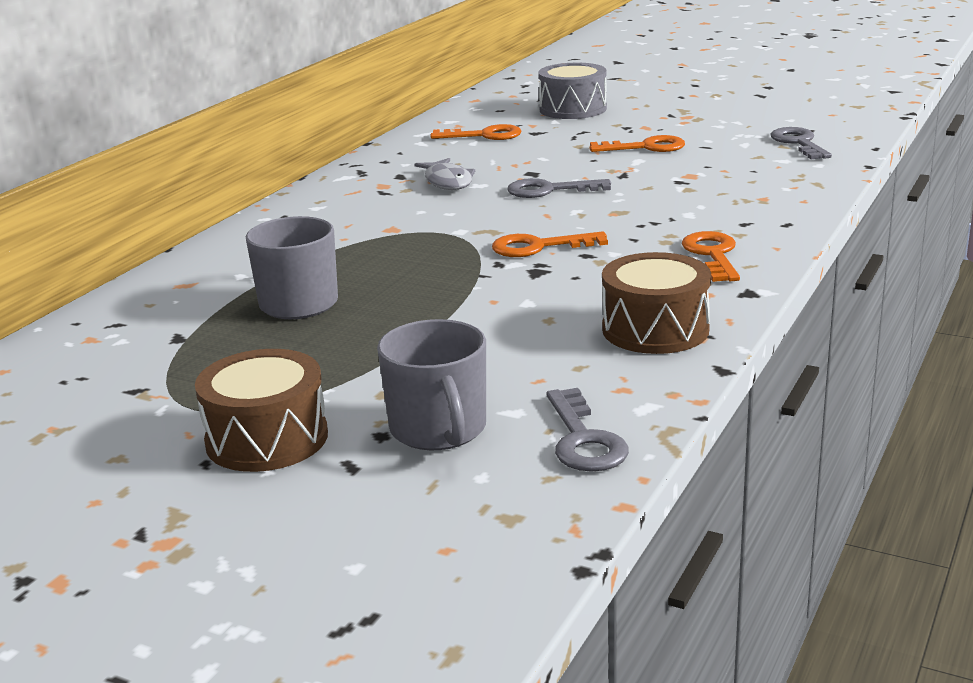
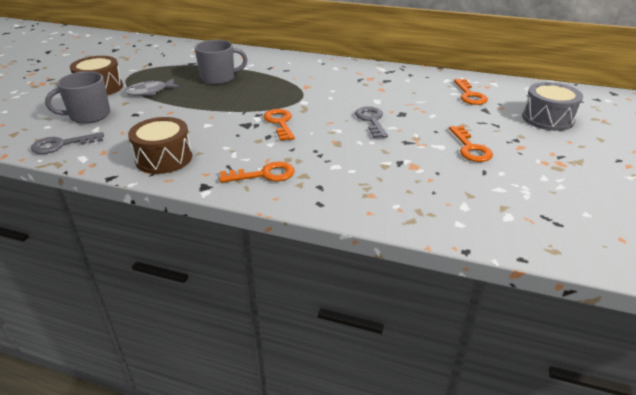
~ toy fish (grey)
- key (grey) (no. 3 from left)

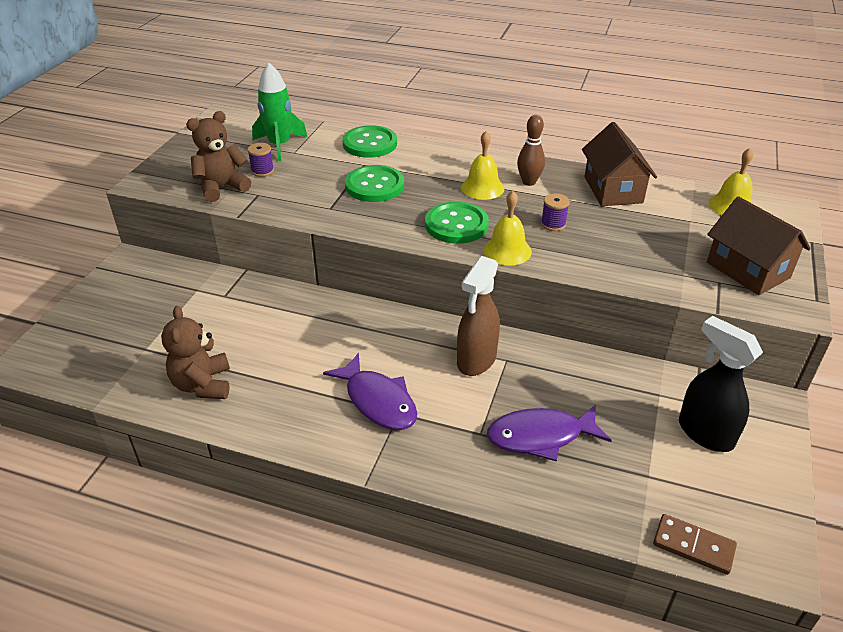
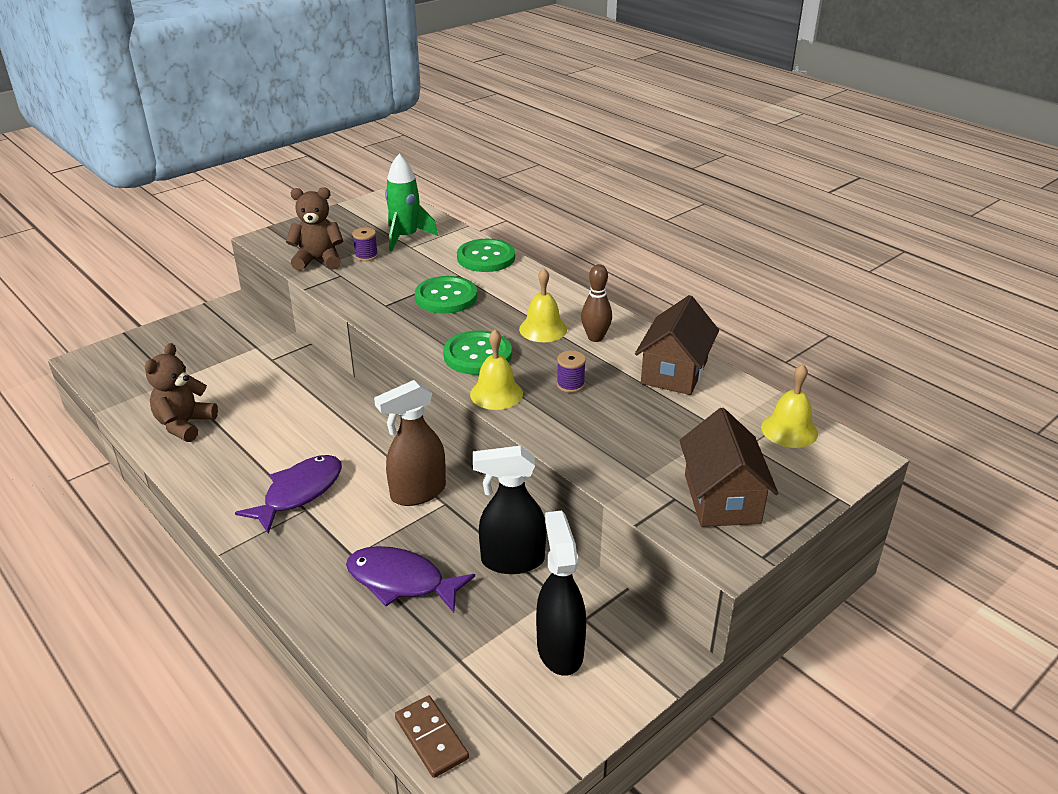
~ toy fish (royal purple) (no. 1 from left) 135 degrees counterclockwise
+ sprayer (black) (no. 1 from left)

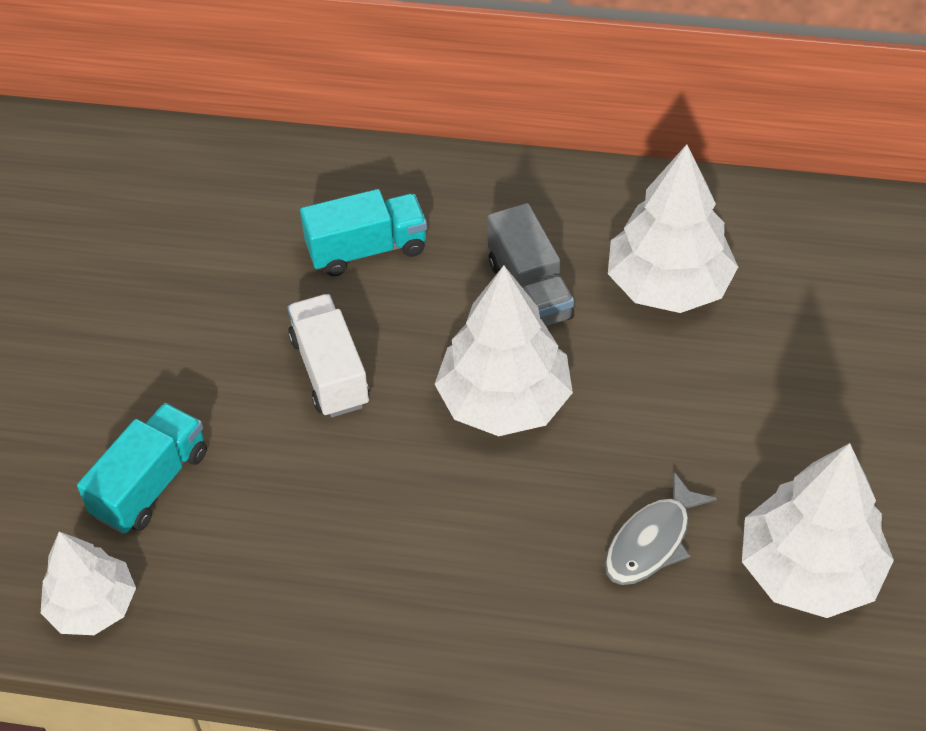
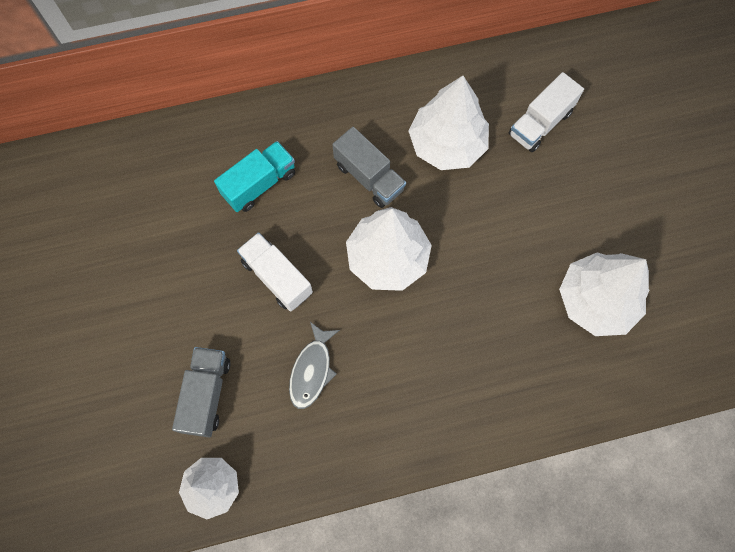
~ toy truck (turquoise) (no. 1 from left) to toy truck (grey) (no. 1 from left)
~ toy fish (grey)
+ toy truck (snow-white) (no. 2 from left)

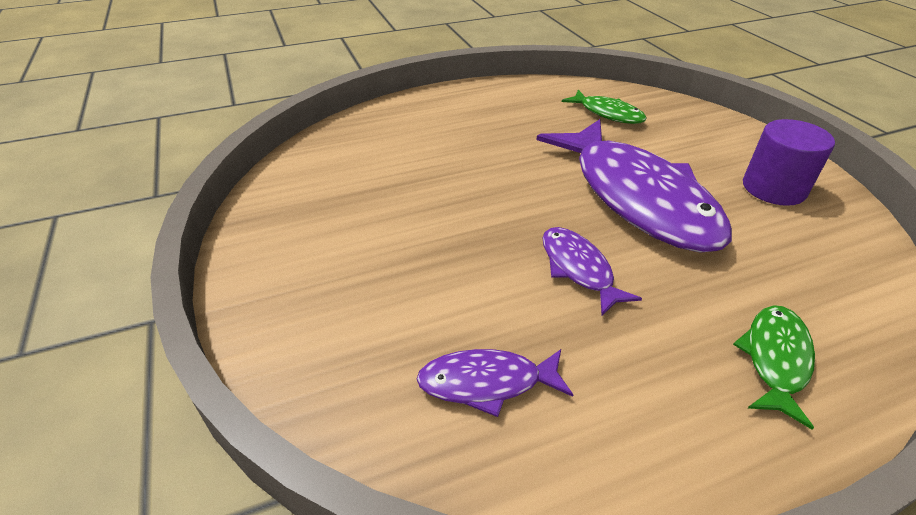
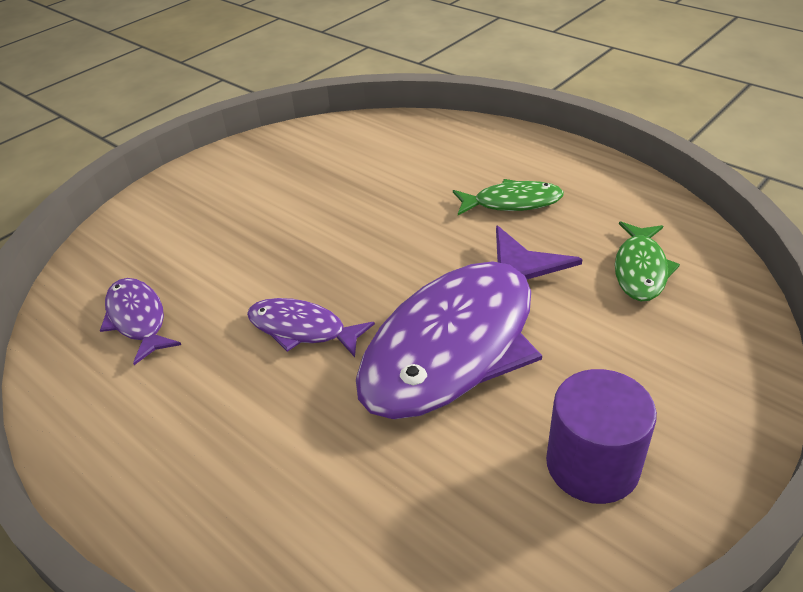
~ toy fish (royal purple) (no. 2 from left) 105 degrees counterclockwise
~ toy fish (emerald) (no. 2 from left in the first image) to toy fish (emerald) (no. 1 from left)

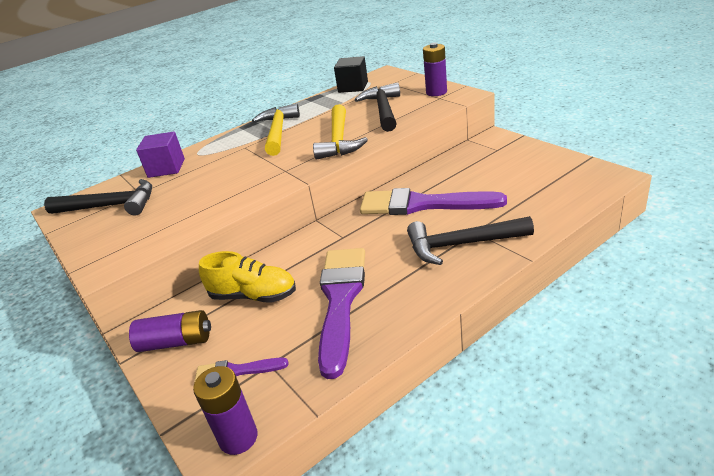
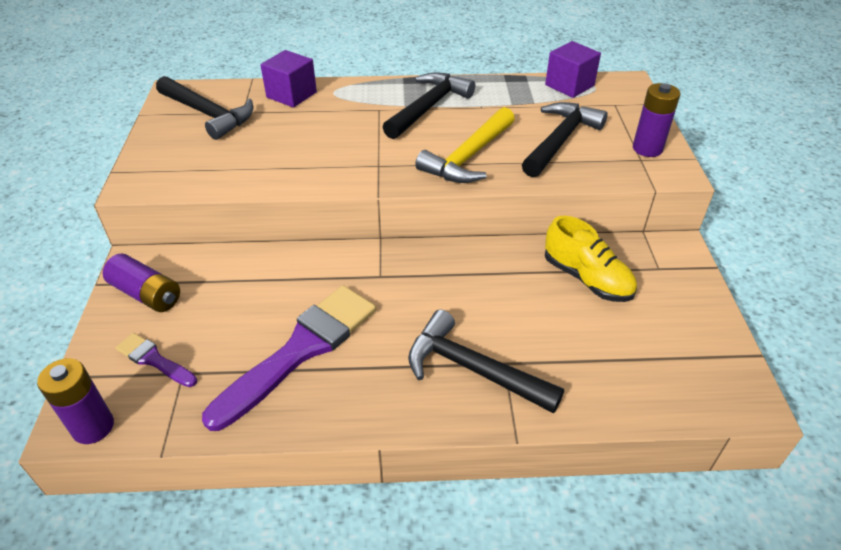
~ hammer (bright yellow) (no. 1 from left) to hammer (black) (no. 2 from left)
~ solid cube (black) to solid cube (royal purple) (no. 2 from left)
~ lace-up shoe (bright yellow)
- paint brush (royal purple) (no. 3 from left)

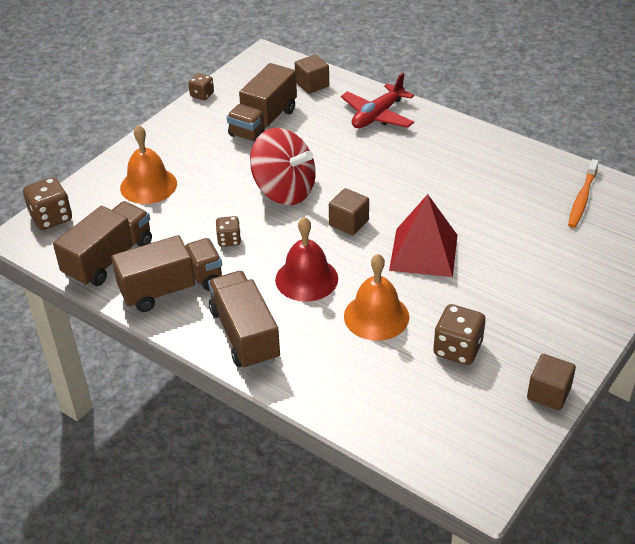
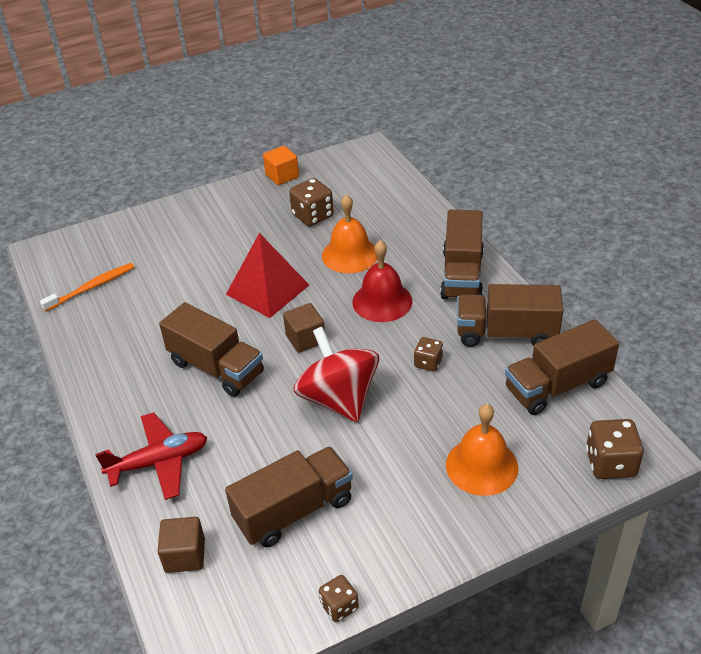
+ toy truck (russet) (no. 1 from left)
~ solid cube (russet) (no. 3 from left) to solid cube (orange-coloured)

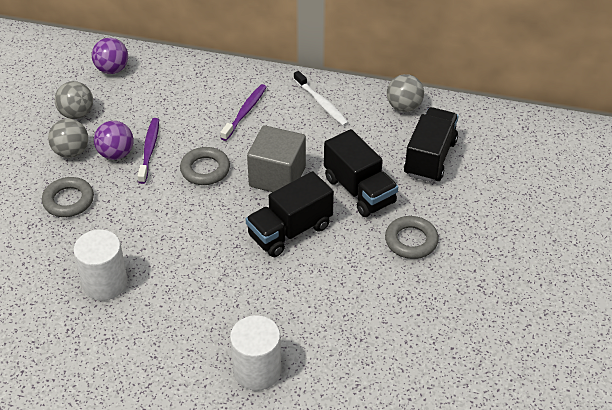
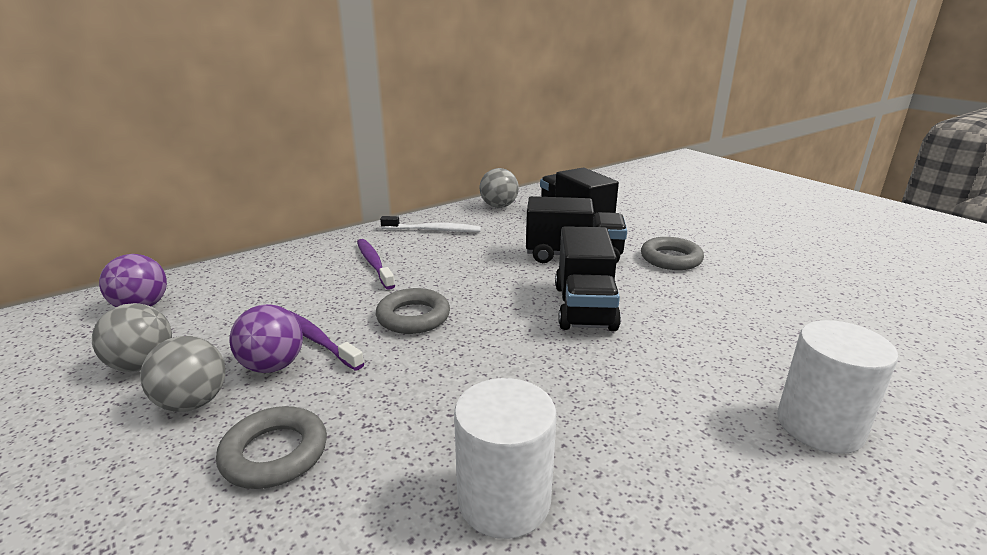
- solid cube (grey)

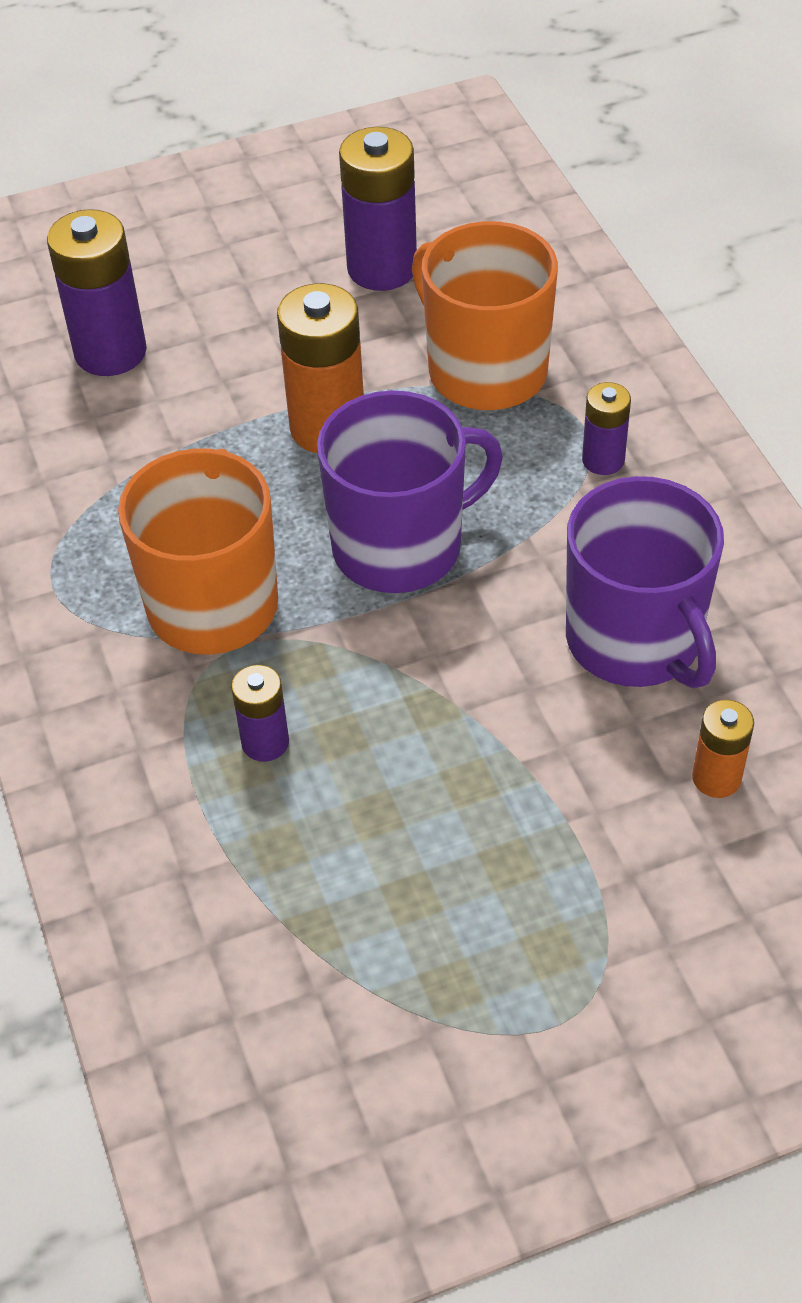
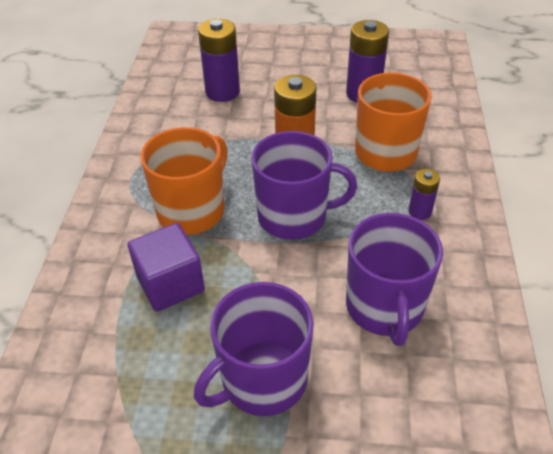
~ AA battery (royal purple) (no. 2 from left) to solid cube (royal purple)
+ coffee mug (royal purple) (no. 1 from left)
- AA battery (orange-coloured) (no. 2 from left)

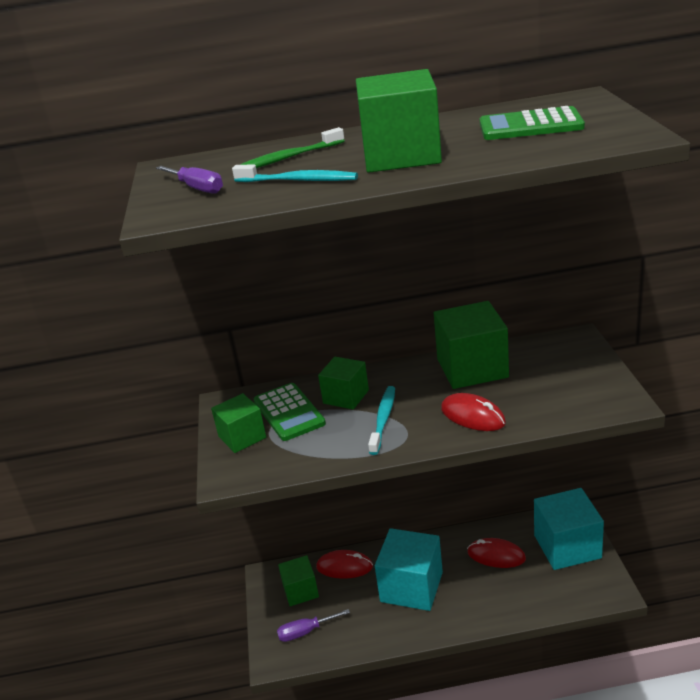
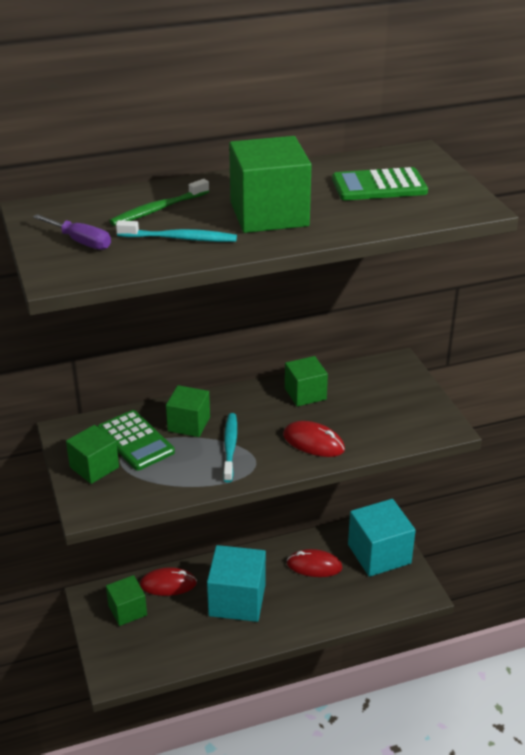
~ solid cube (emerald) (no. 5 from left) x0.60
- flat screwdriver (royal purple) (no. 2 from left)

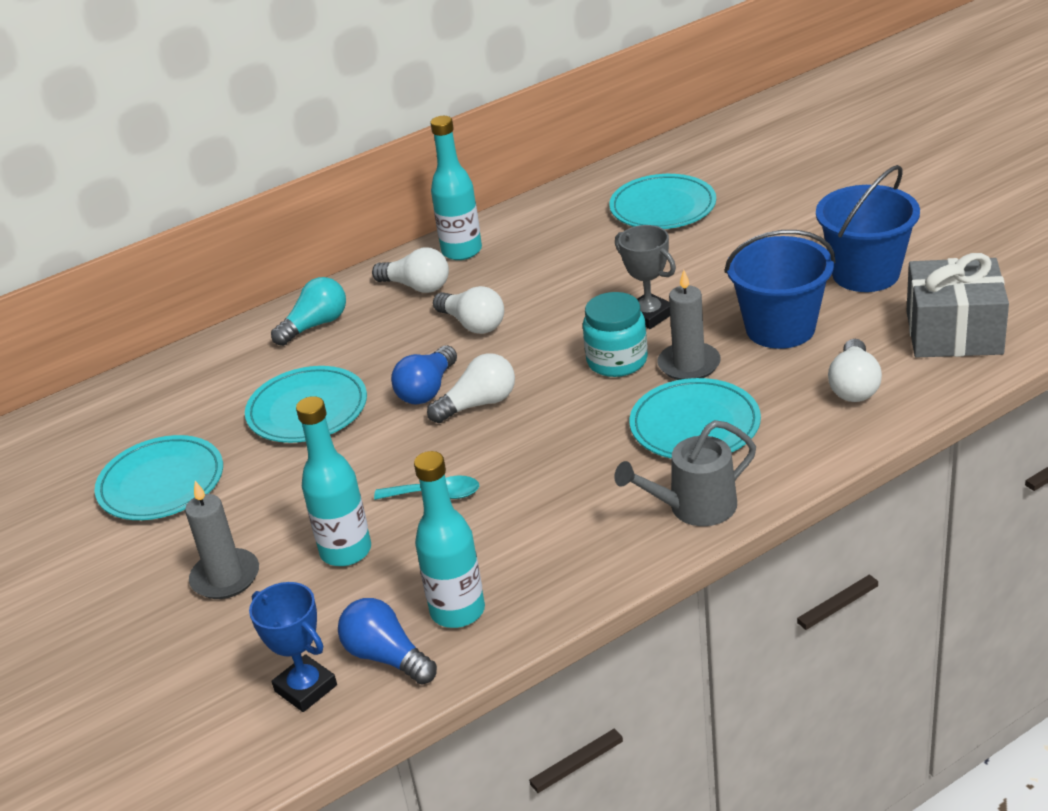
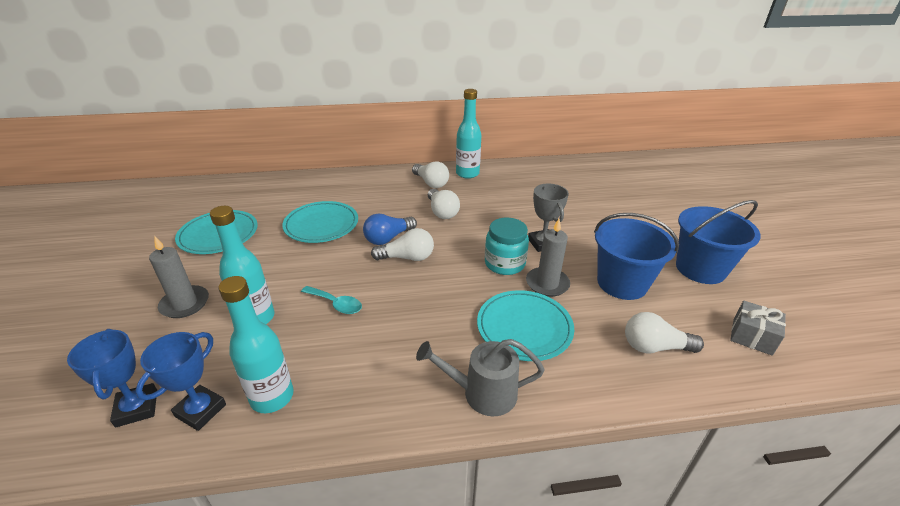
~ bulb (royal blue) (no. 1 from left) to prize cup (royal blue) (no. 2 from left)
~ bulb (snow-white) (no. 4 from left) 60 degrees clockwise
~ present (grey) x0.56
- bulb (turquoise)
- flat dish (turquoise) (no. 3 from left)

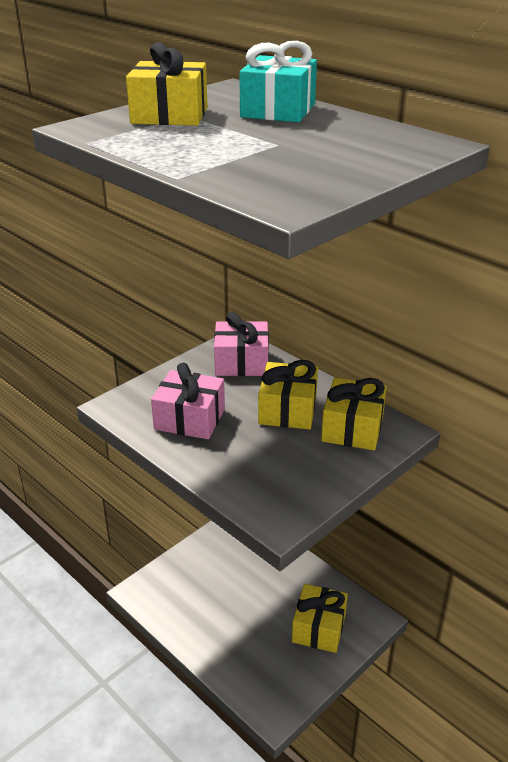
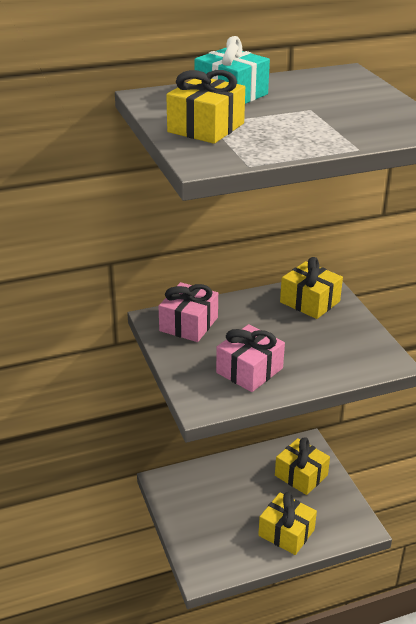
~ present (bright yellow) (no. 2 from left)

